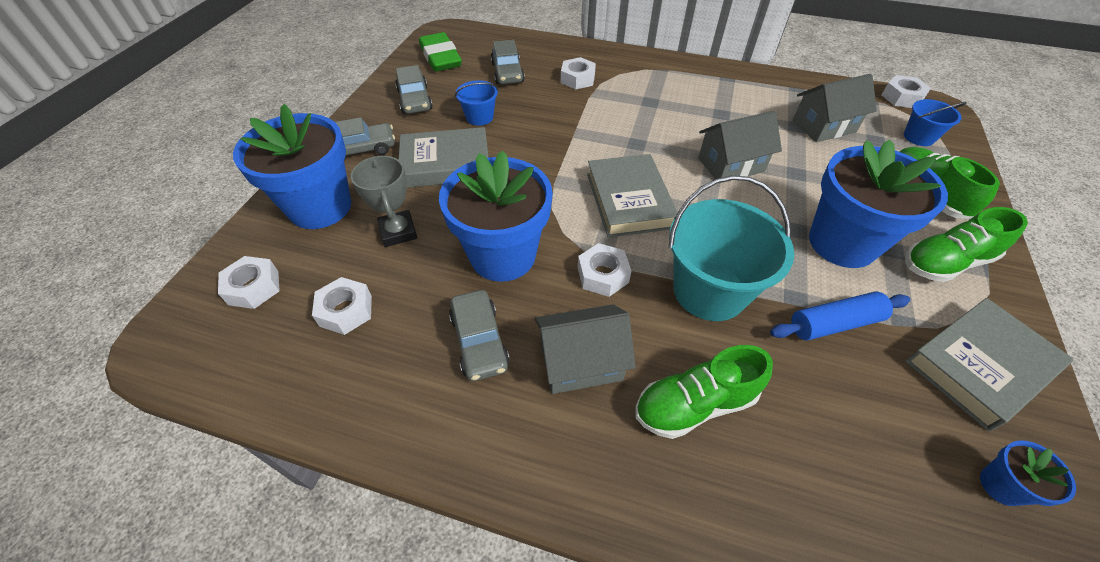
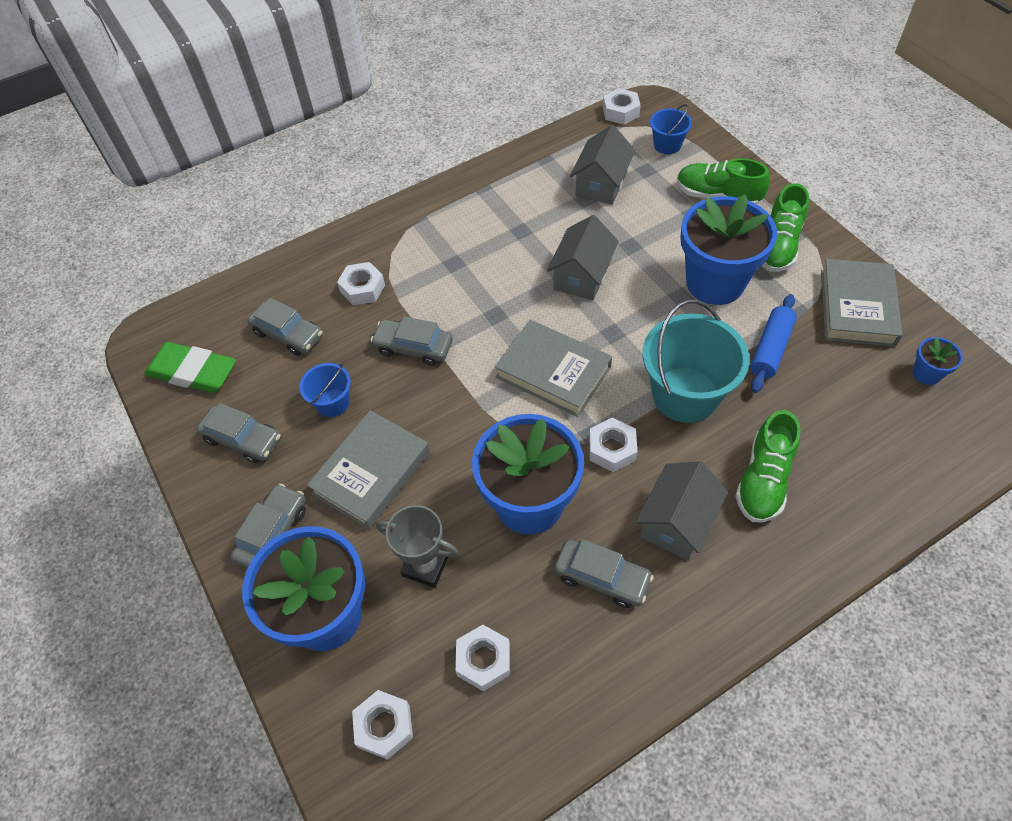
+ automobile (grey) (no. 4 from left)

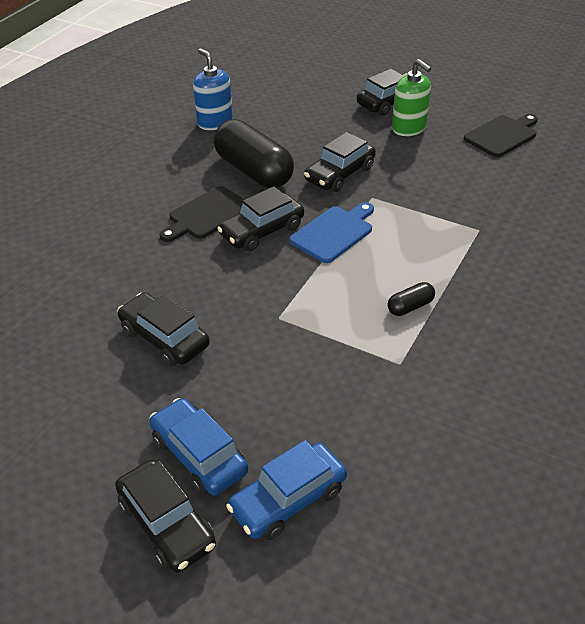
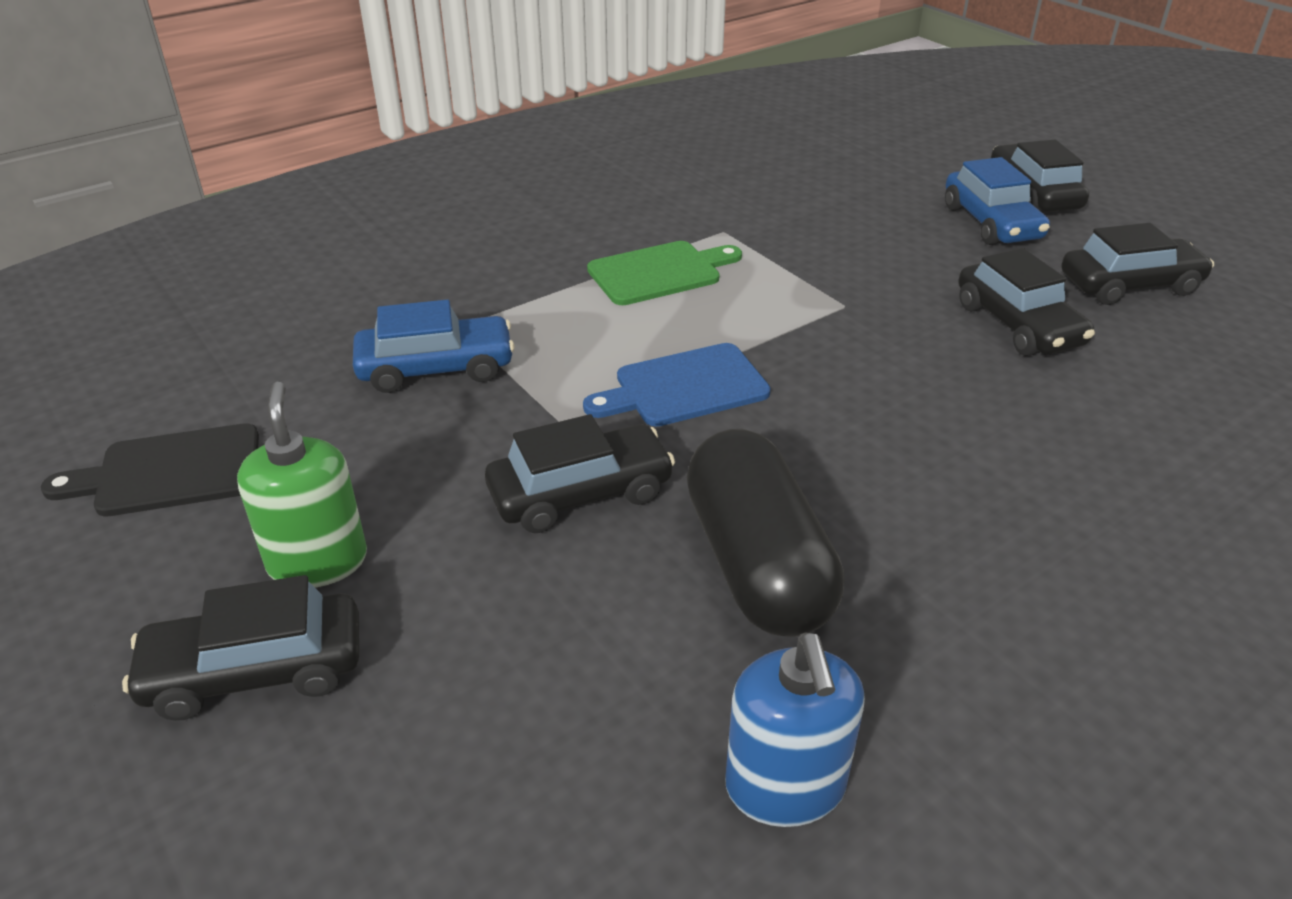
~ automobile (royal blue) (no. 2 from left in the first image) to automobile (royal blue) (no. 1 from left)
~ pill shape (black) (no. 2 from left) to chopping board (emerald)
~ automobile (black) (no. 3 from left in the first image) to automobile (black) (no. 5 from left)
- chopping board (black) (no. 1 from left)

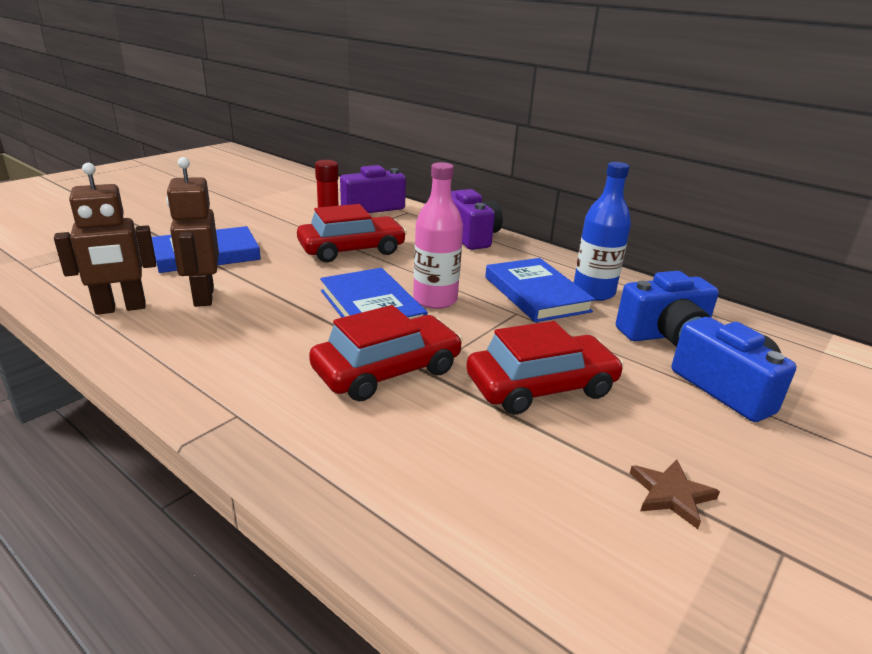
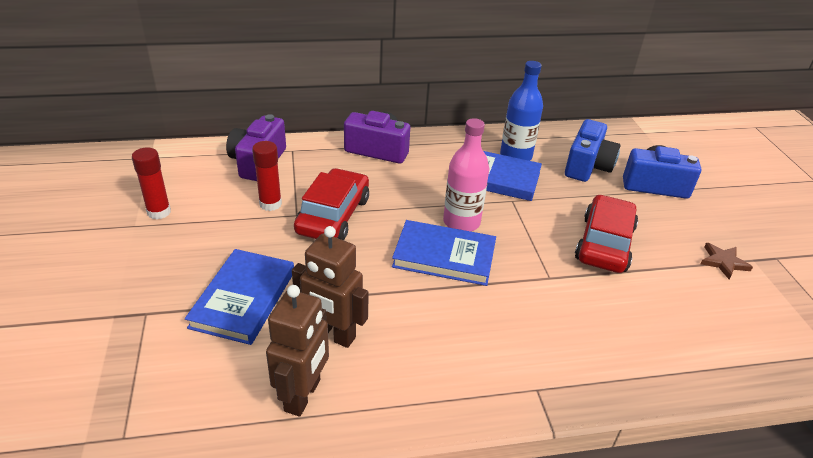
+ glue (crimson) (no. 1 from left)
- automobile (crimson) (no. 2 from left)

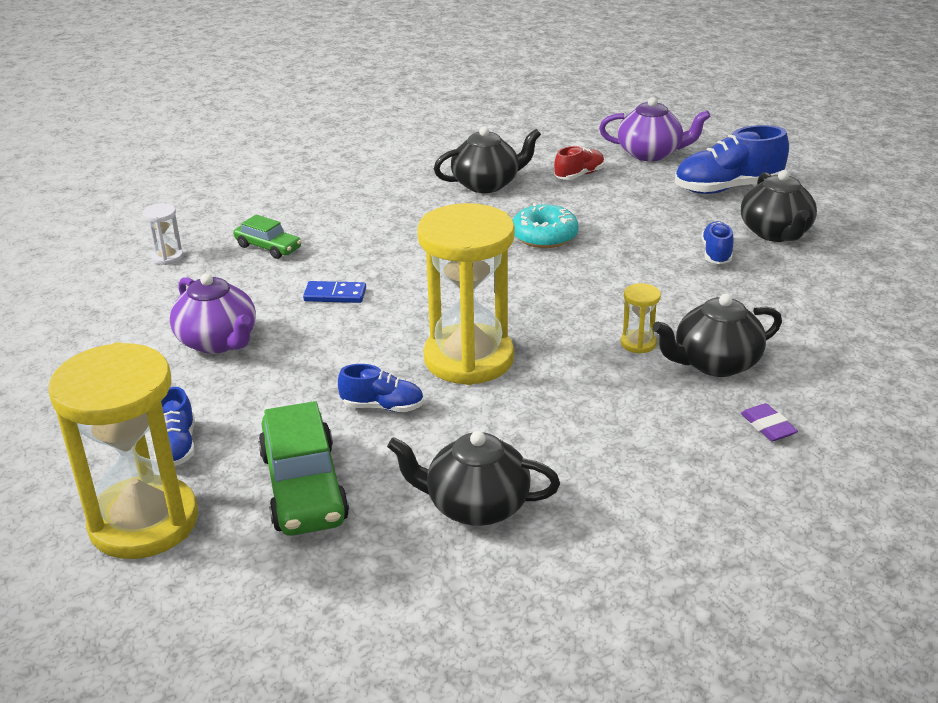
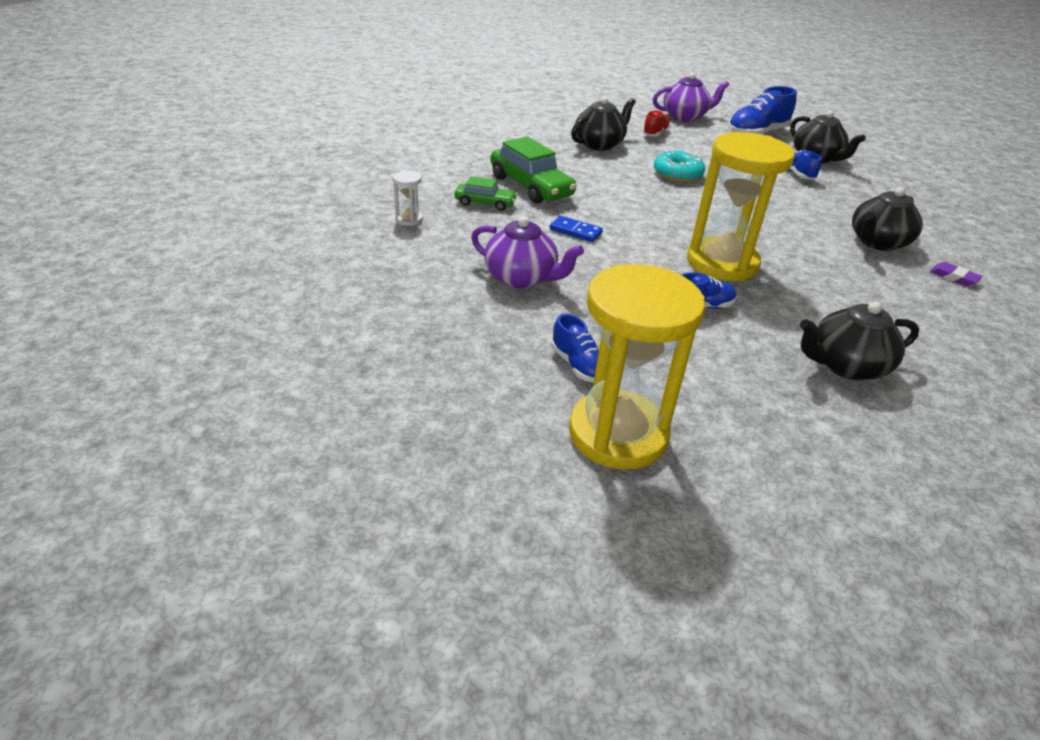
~ automobile (emerald) (no. 2 from left)
~ domino (royal blue) 45 degrees clockwise
- hourglass (bright yellow) (no. 3 from left)

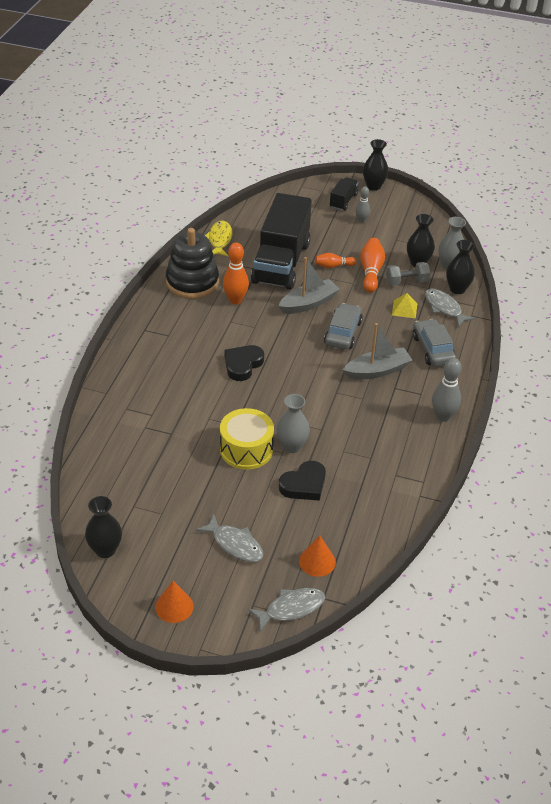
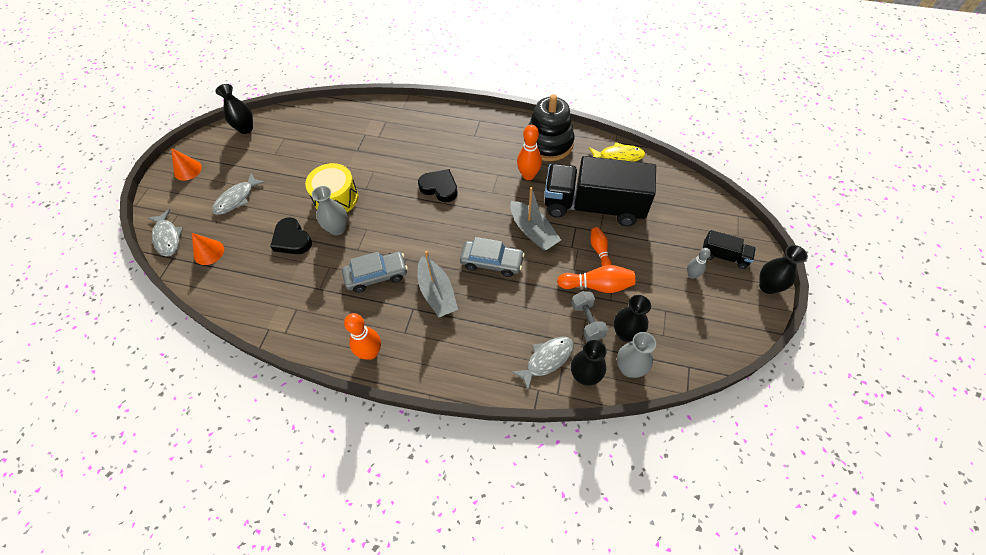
~ automobile (grey) (no. 2 from left in the first image) to automobile (grey) (no. 1 from left)
~ tenpin (grey) (no. 2 from left) to tenpin (orange-coloured) (no. 1 from left)
- pyramid shape (bright yellow)

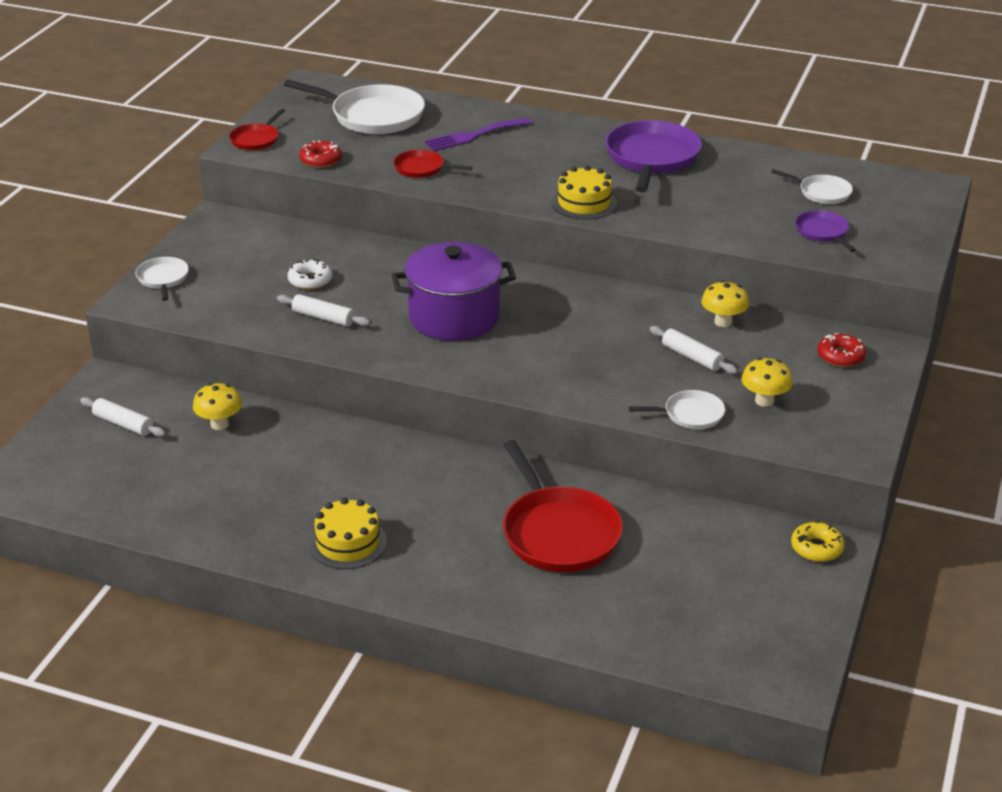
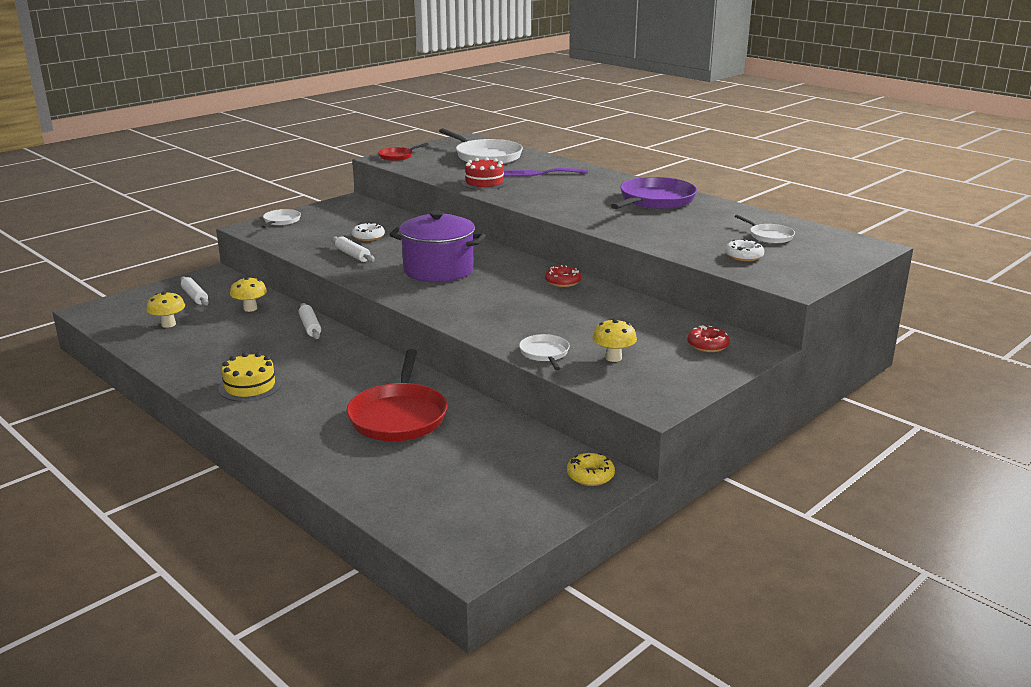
~ toadstool (bright yellow) (no. 2 from left in the first image) to toadstool (bright yellow) (no. 1 from left)
~ pastry roller (snow-white) (no. 3 from left in the first image) to pastry roller (snow-white) (no. 2 from left)
~ pan (crimson) (no. 2 from left) to layer cake (crimson)
~ pan (snow-white) (no. 3 from left) 120 degrees counterclockwise
~ donut (crimson) (no. 1 from left)
~ pan (royal purple) (no. 2 from left) to donut (snow-white) (no. 2 from left)
- layer cake (bright yellow) (no. 2 from left)

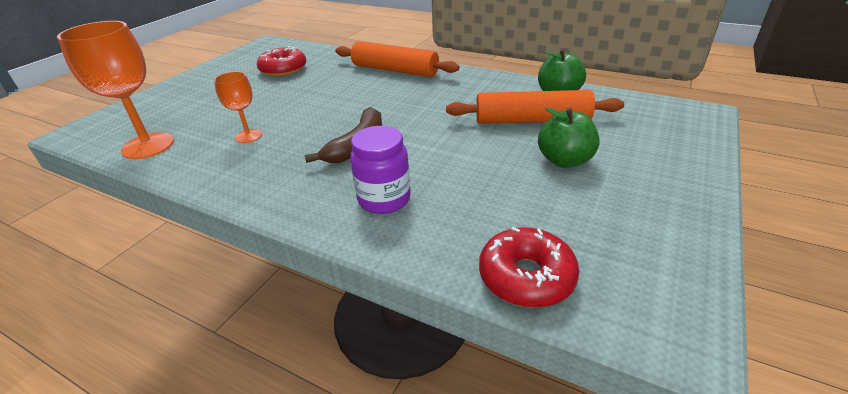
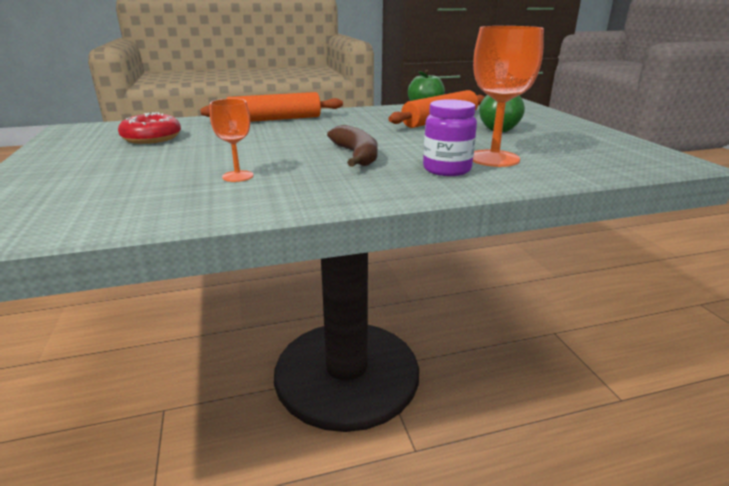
~ wine glass (orange-coloured) (no. 1 from left in the first image) to wine glass (orange-coloured) (no. 2 from left)
- donut (crimson) (no. 2 from left)

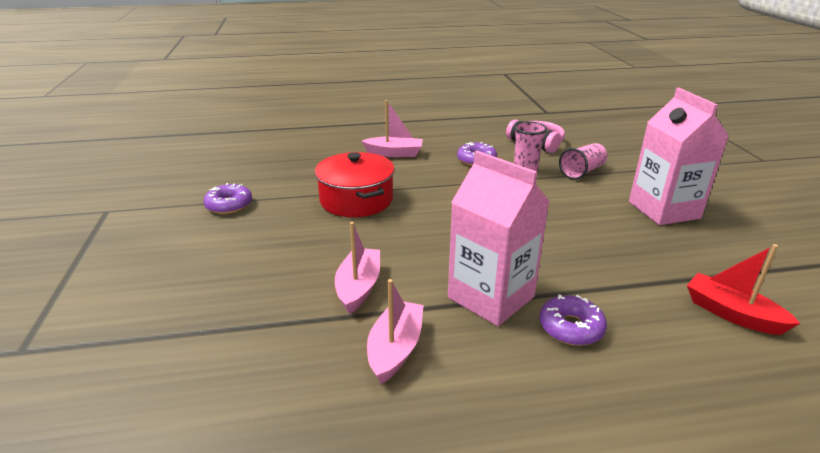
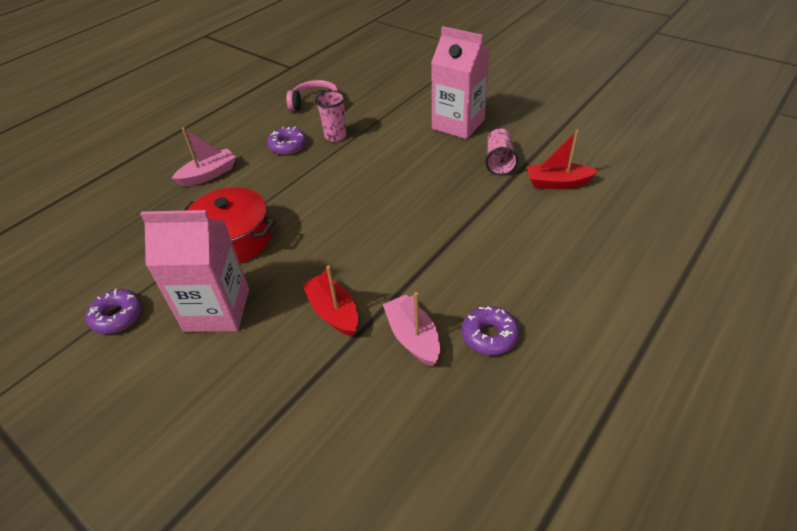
~ carton (rosy) (no. 1 from left)
~ toy boat (rosy) (no. 1 from left) to toy boat (crimson) (no. 1 from left)
~ donut (royal purple) (no. 3 from left)
~ beaker (rosy) (no. 2 from left)

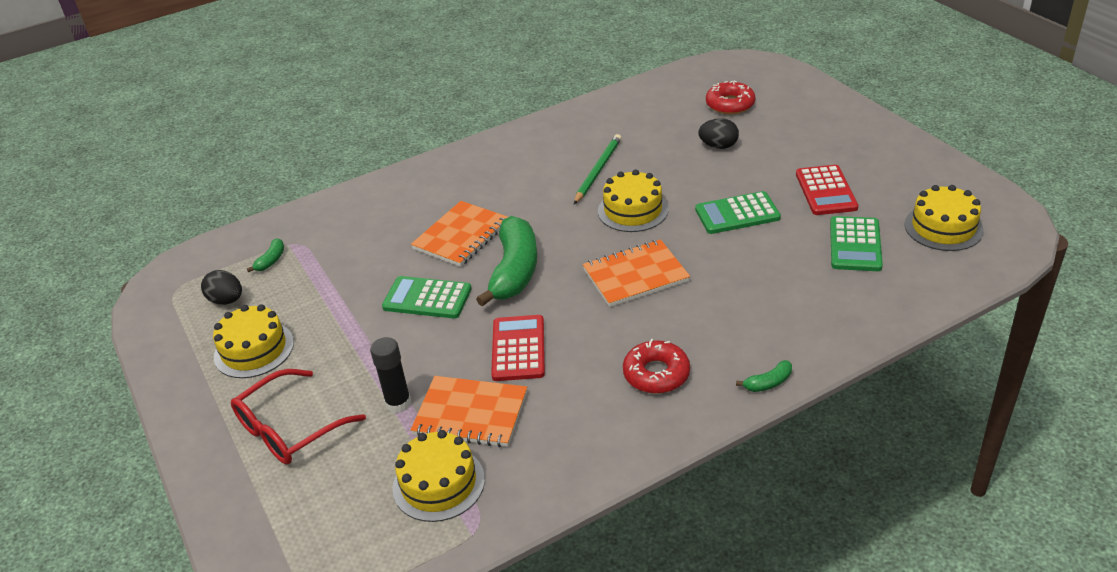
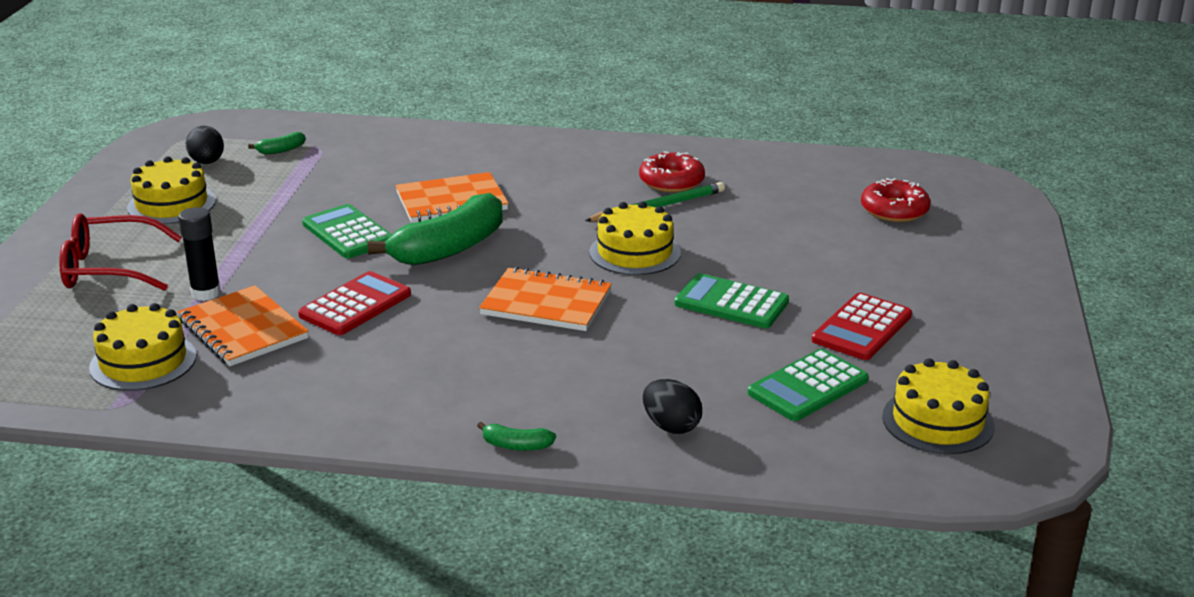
~ donut (crimson) (no. 1 from left)
~ egg shape (black) (no. 2 from left)

